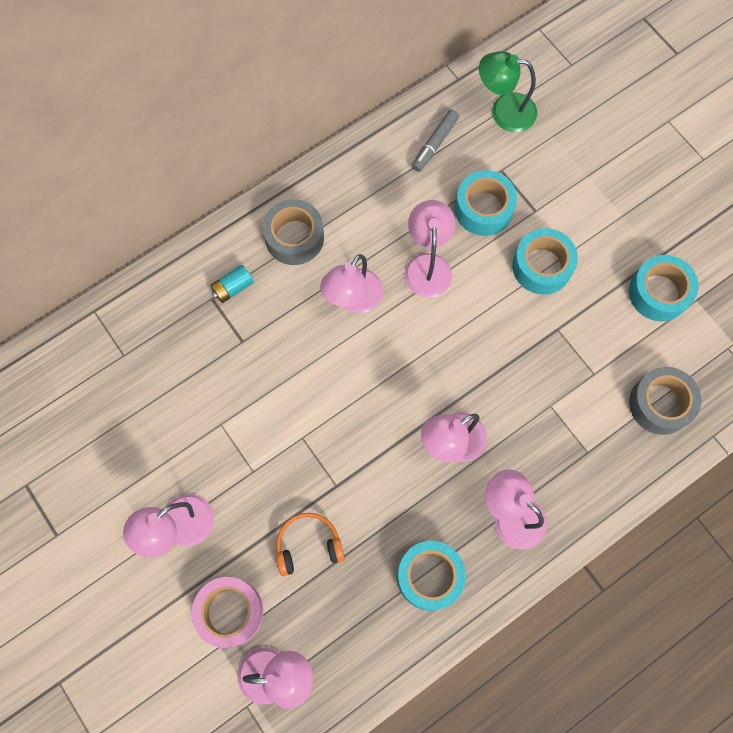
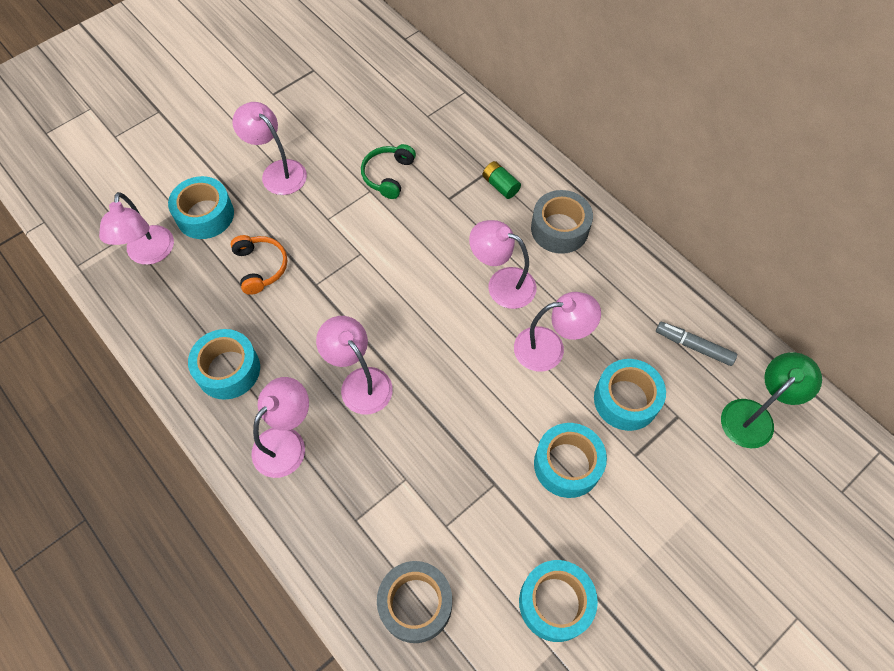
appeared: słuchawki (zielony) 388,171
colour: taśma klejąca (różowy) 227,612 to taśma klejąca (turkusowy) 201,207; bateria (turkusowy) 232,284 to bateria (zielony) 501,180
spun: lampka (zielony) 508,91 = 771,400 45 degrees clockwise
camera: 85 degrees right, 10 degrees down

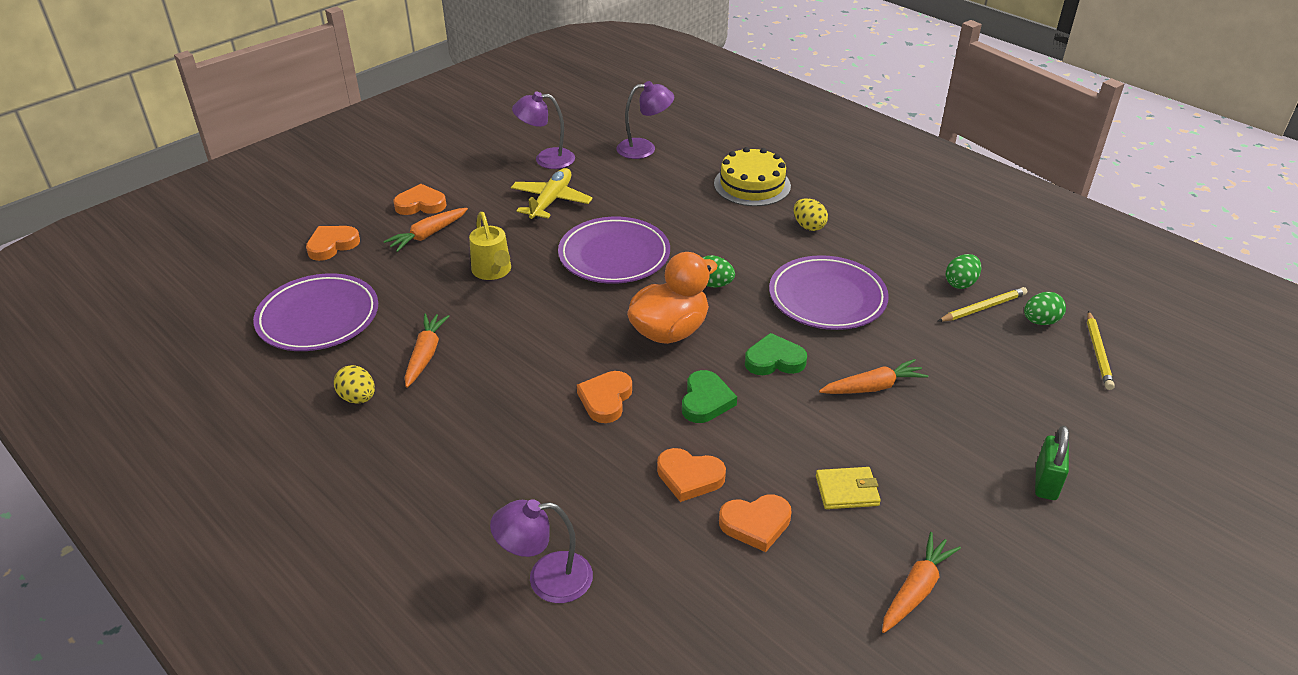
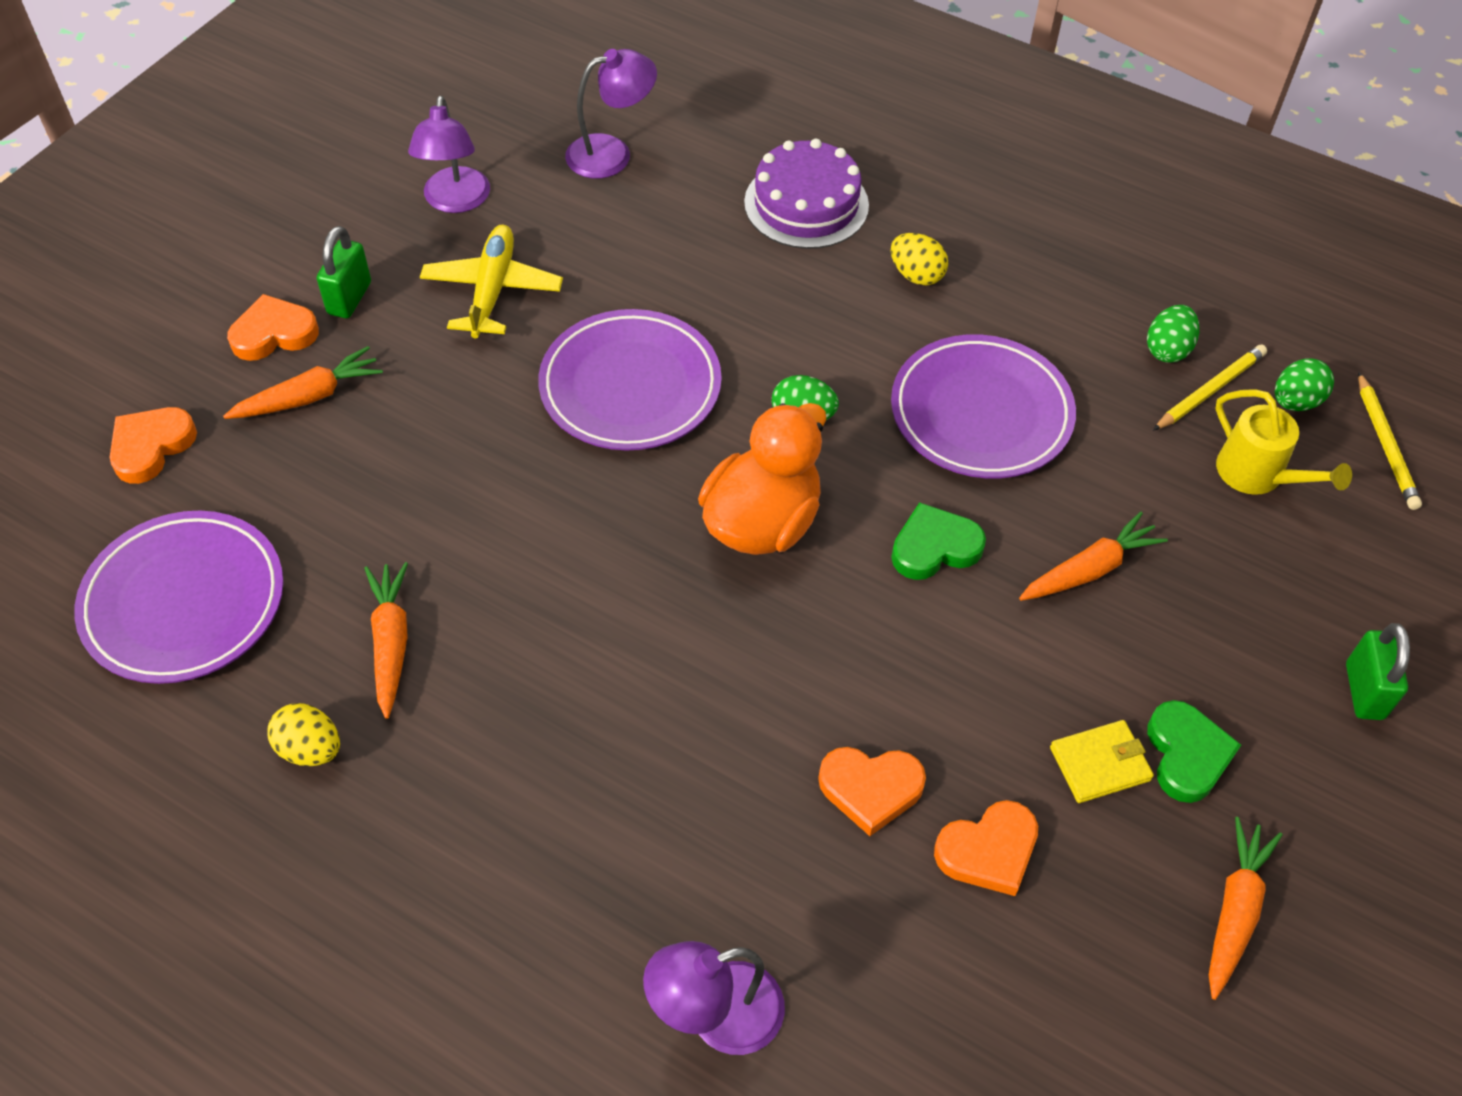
missing: serce (pomarańczowy) 604,397
appeared: kłódka (zielony) 344,272
relocated: konewka (żółty) 490,246 to 1283,442; serce (zielony) 709,396 to 1194,751
colour: tort (żółty) 752,176 to tort (fioletowy) 806,194
spun: marchewka (pomarańczowy) 425,230 = 303,382 150 degrees counterclockwise; lampka (fioletowy) 543,130 = 449,154 75 degrees counterclockwise
camera: 15 degrees left, 15 degrees up

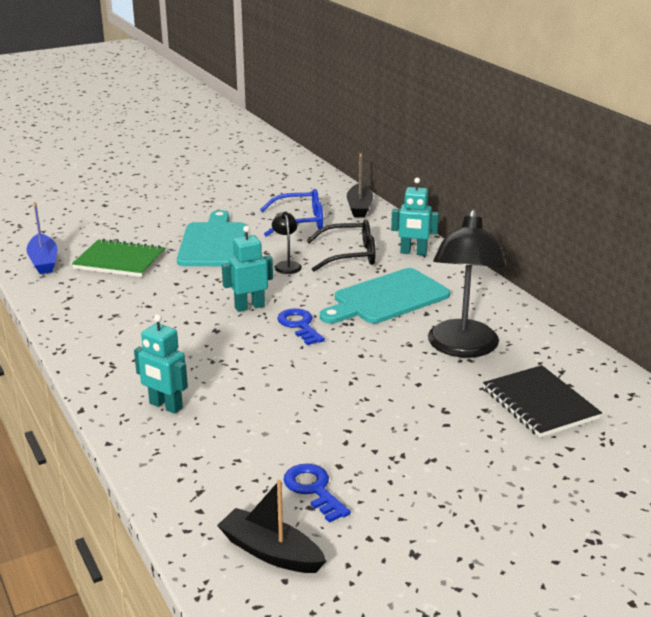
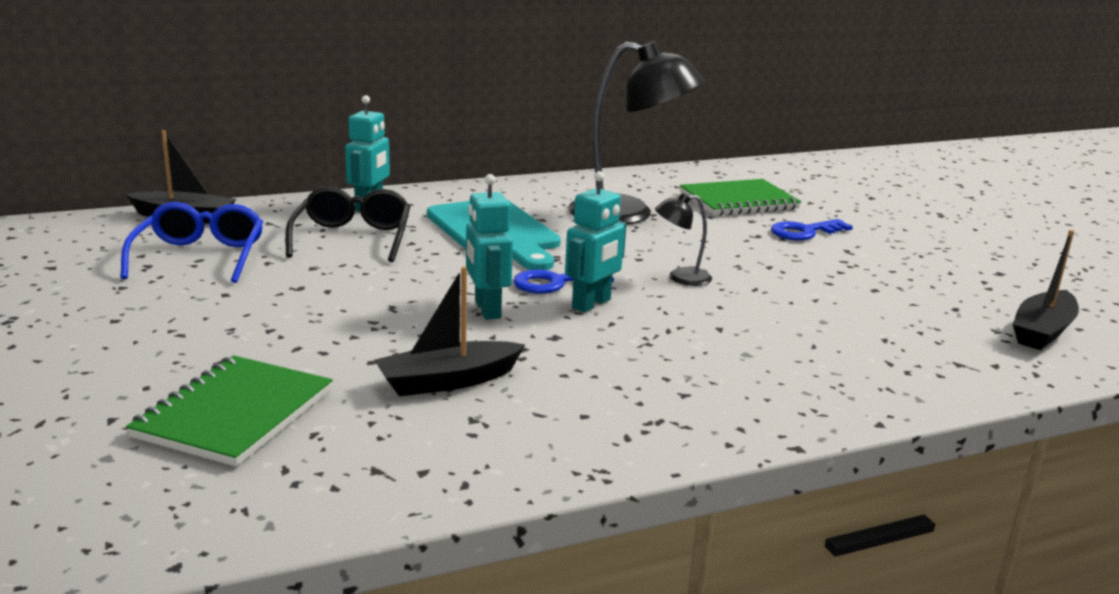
missing: łódka (niebieski) 41,238; deska do krojenia (turkusowy) 212,238
appeared: łódka (czarny) 450,331
relocated: robot (turkusowy) 161,364 to 595,242; lampka (czarny) 287,243 to 683,239; klucz (niebieski) 317,493 to 812,230
colour: zeszyt (czarny) 542,401 to zeszyt (zielony) 740,197
camera: 85 degrees left, 5 degrees down

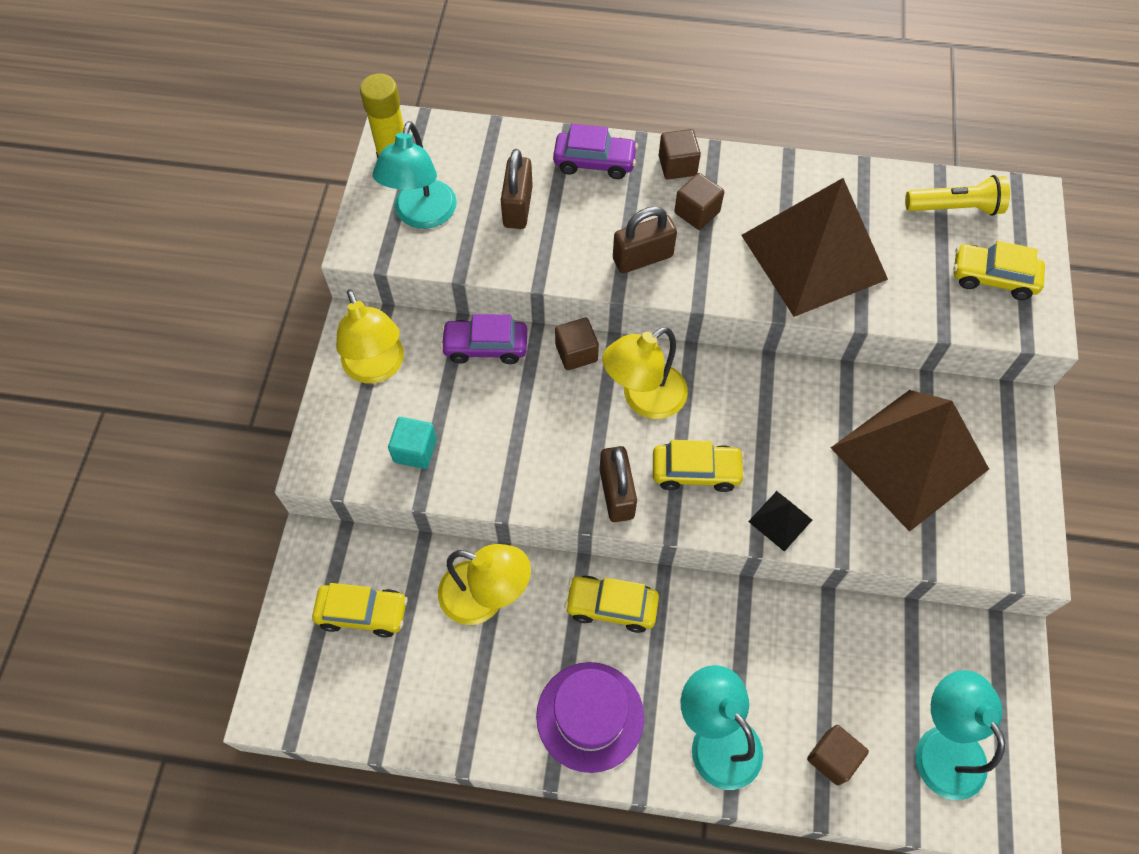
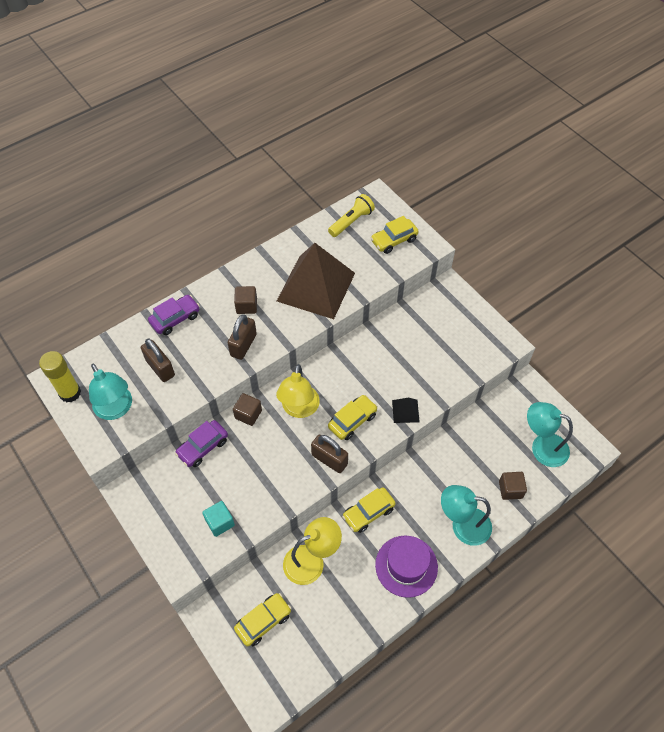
missing: lampka (żółty) 370,336; sześcian (brązowy) 680,154; piramida (brązowy) 910,461
camera: 45 degrees left, 5 degrees down

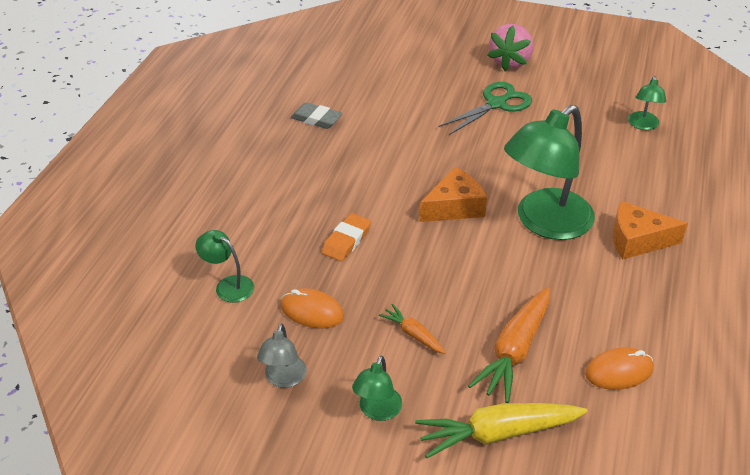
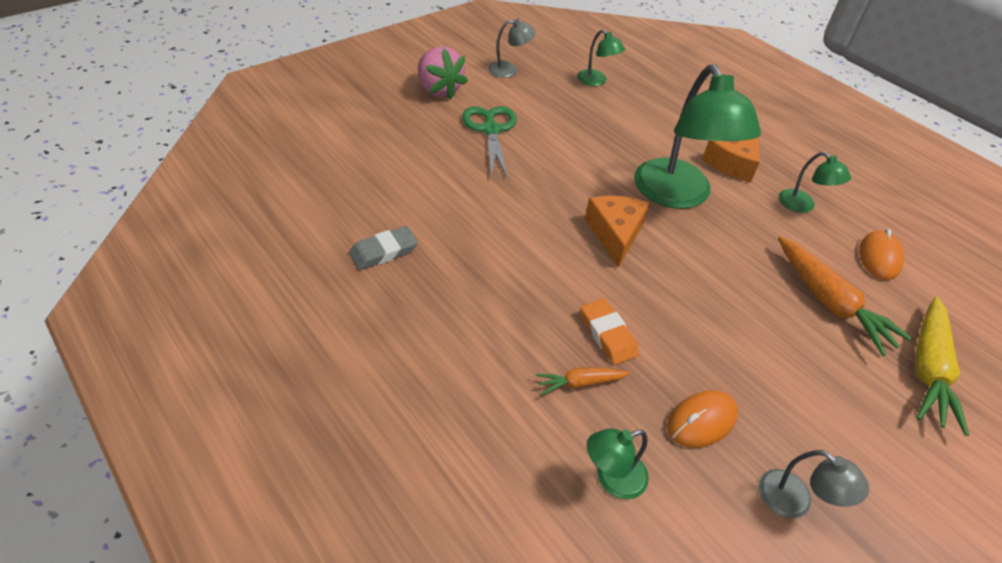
appeared: lampka (szary) 512,48
relocated: lampka (zielony) 377,388 to 815,182; marchewka (pomarańczowy) 412,329 to 583,381
camera: 60 degrees left, 5 degrees up

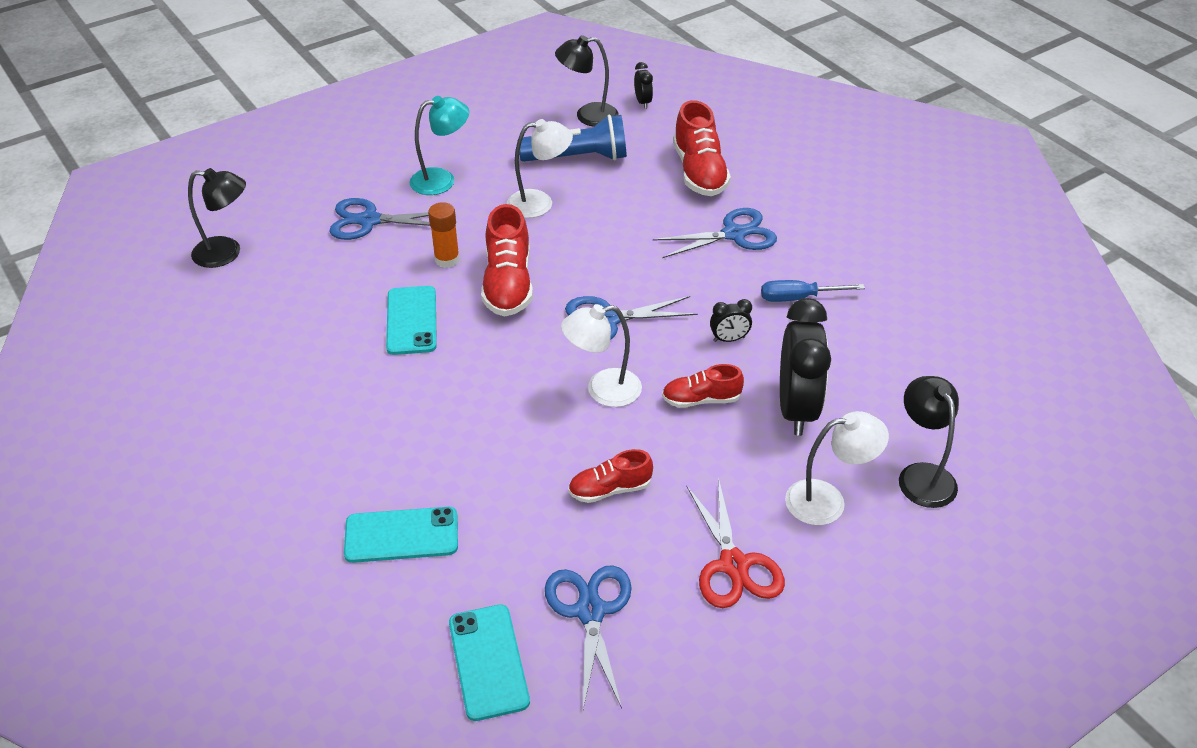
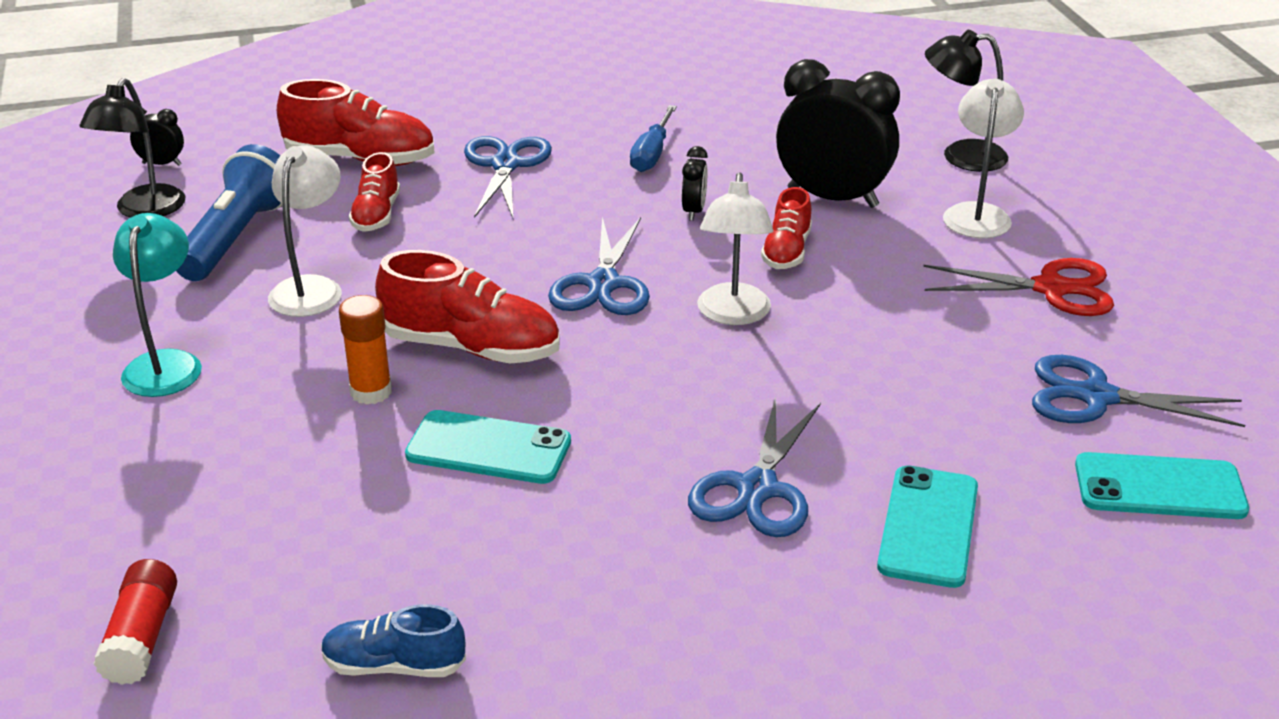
appeared: but (niebieski) 393,640
relocated: nożyczki (niebieski) 379,219 to 754,466; but (czerwony) 610,476 to 374,192
exchanged: lampka (czarny) 217,218 to klej w sztyfcie (czerwony) 135,622
camera: 70 degrees left, 10 degrees down

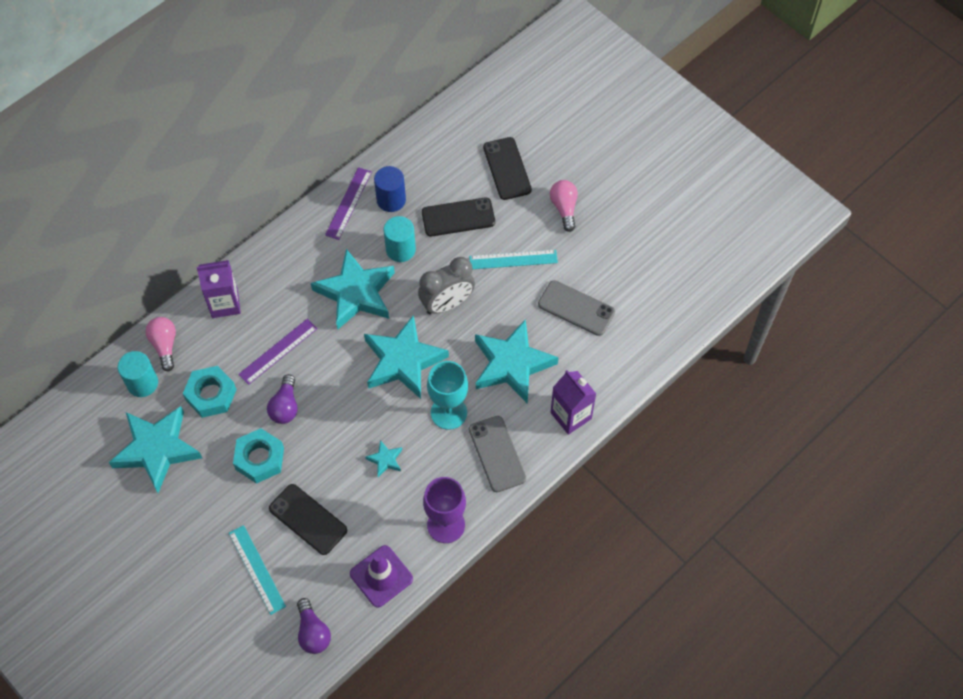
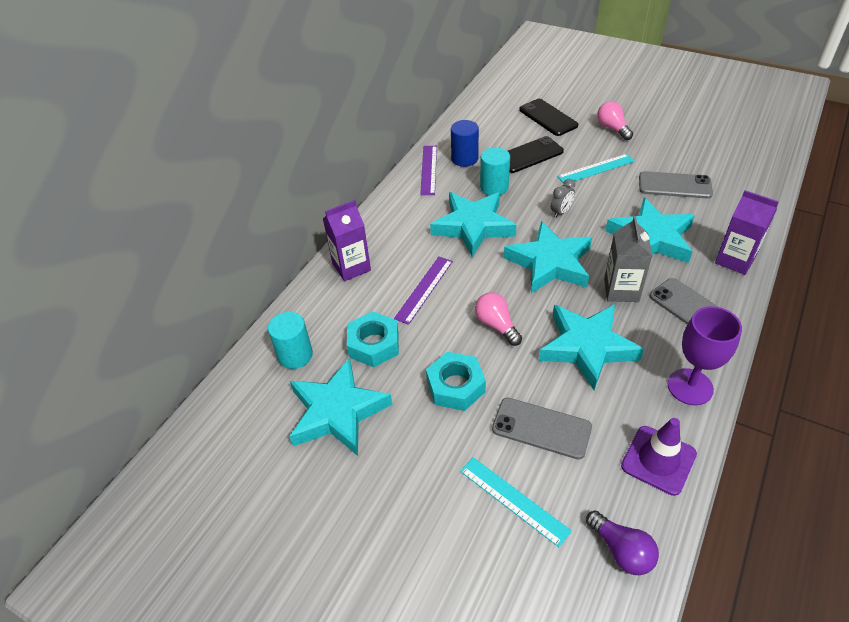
missing: żarówka (fioletowy) 282,399
relocated: żarówka (różowy) 160,344 to 498,319
exchanged: kielich (turkusowy) 447,395 to karton mleka (szary) 628,259
colour: telefon (czarny) 308,519 to telefon (szary) 542,428
size: gwiazda (turkusowy) 383,458 = 591,347 x2.37; budzik (szary) 446,285 = 563,198 x0.53
camera: 15 degrees left, 15 degrees down

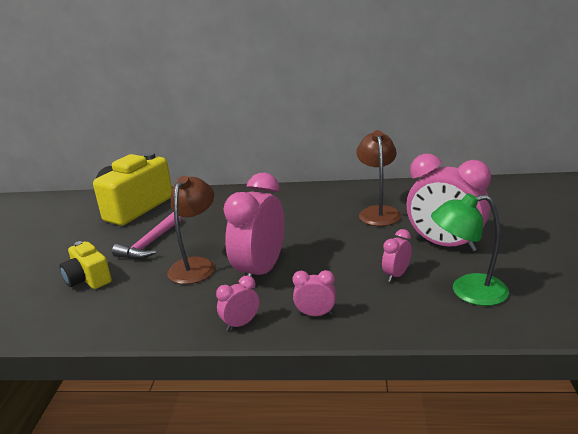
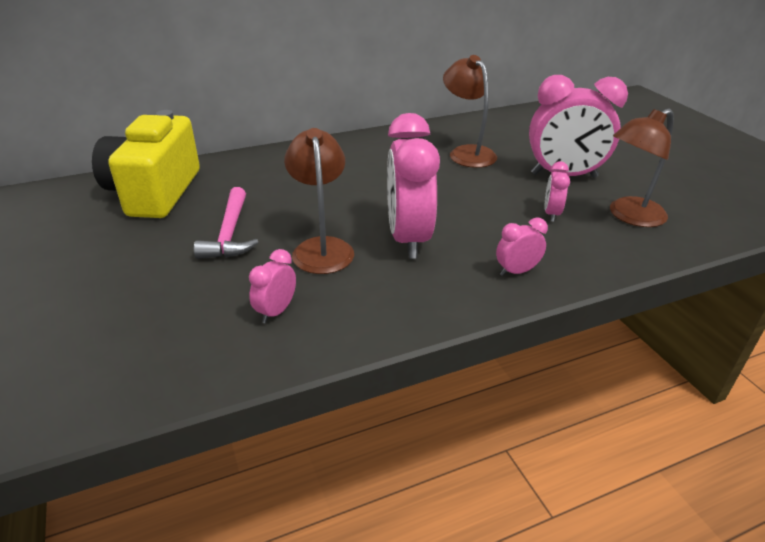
missing: aparat fotograficzny (żółty) 86,265
relocated: budzik (różowy) 237,303 to 272,286
colour: lampka (zielony) 470,249 to lampka (brązowy) 642,167
camera: 30 degrees left, 10 degrees up

